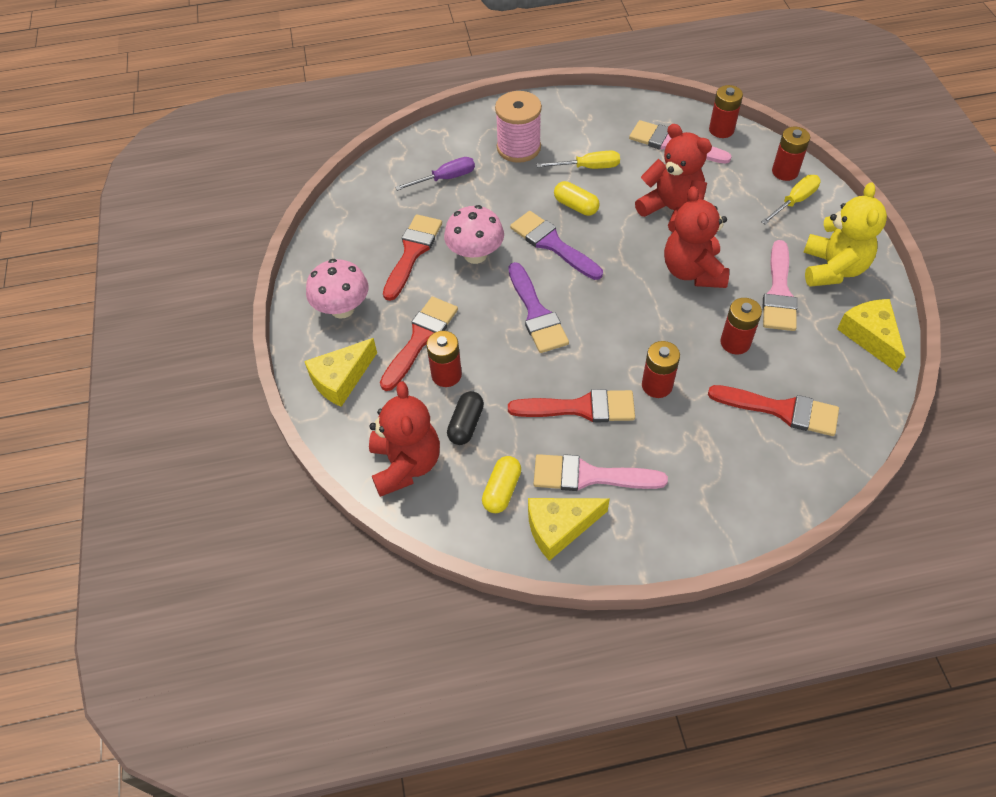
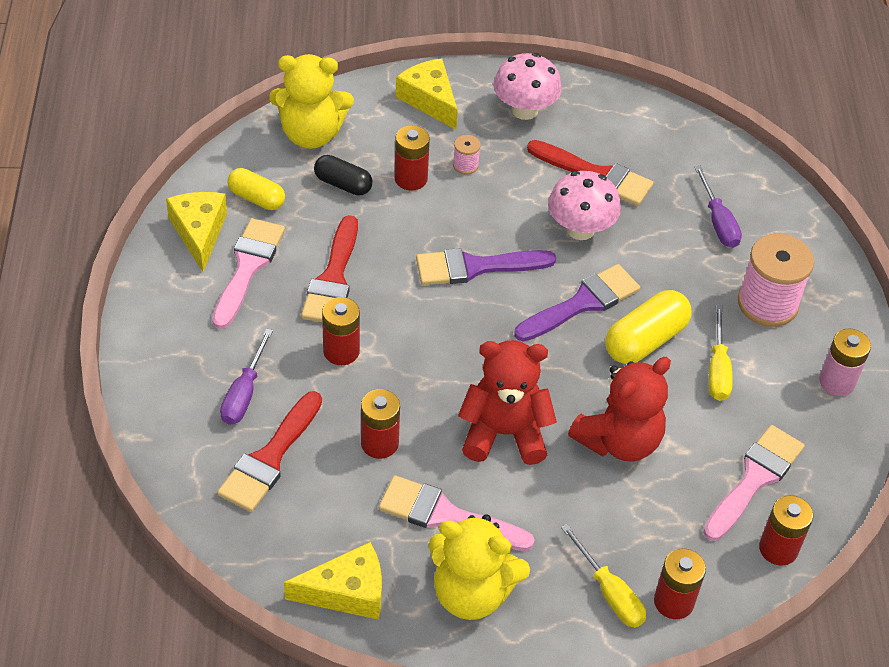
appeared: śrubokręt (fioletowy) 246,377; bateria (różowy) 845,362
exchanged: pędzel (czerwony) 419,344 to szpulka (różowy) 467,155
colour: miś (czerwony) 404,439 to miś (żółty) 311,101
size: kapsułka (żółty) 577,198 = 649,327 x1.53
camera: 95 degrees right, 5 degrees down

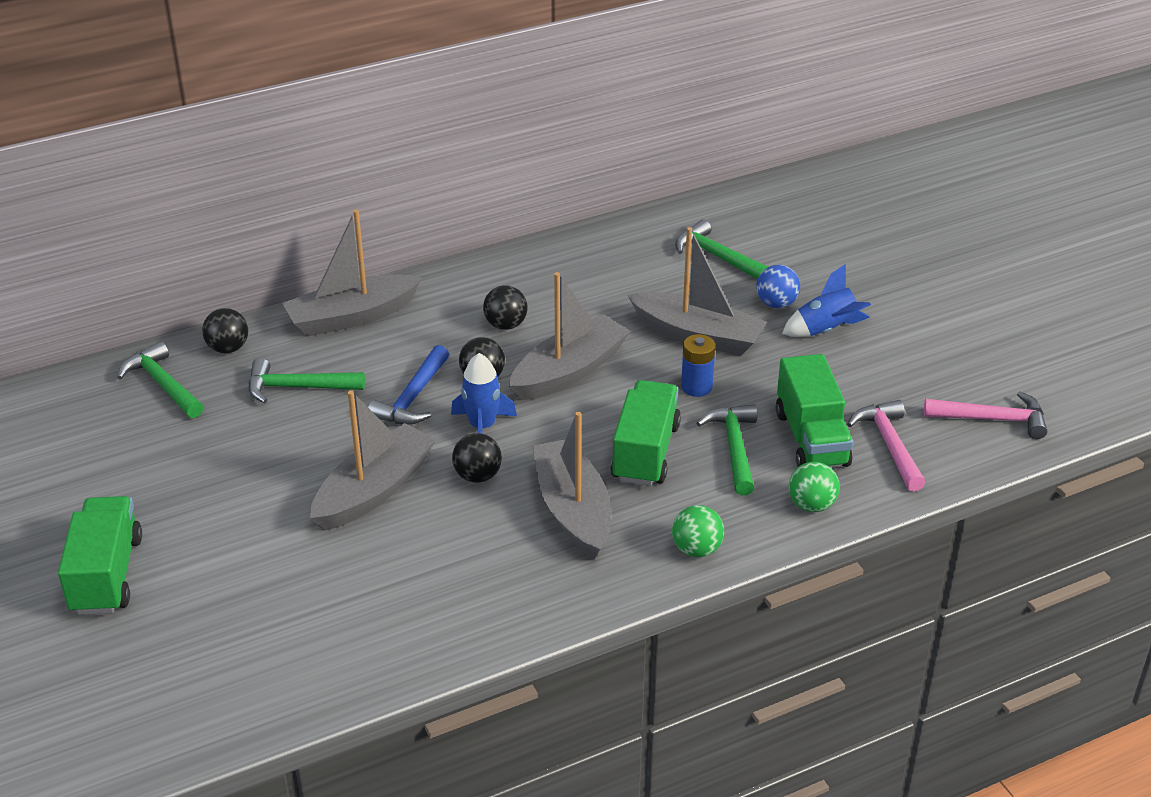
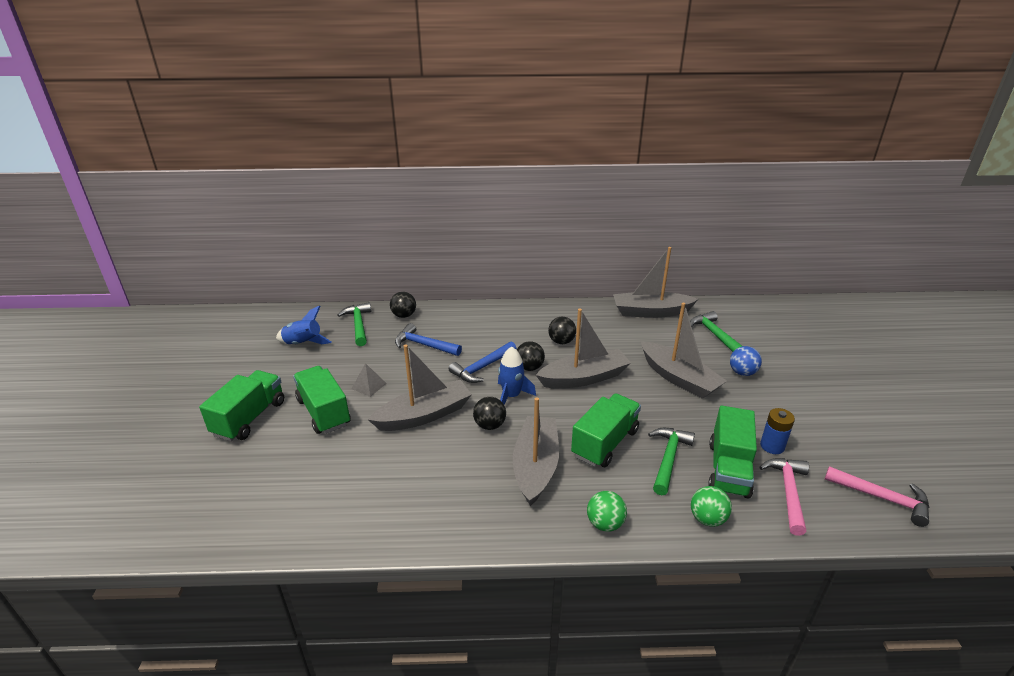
appeared: ciężarówka (zielony) 322,400; piramida (szary) 369,380
relocated: łódka (szary) 352,272 to 655,282; bateria (niebieski) 698,365 to 777,431; rakieta (niebieski) 826,300 to 304,325
colour: młotek (zielony) 307,380 to młotek (niebieski) 428,339
camera: 25 degrees right, 5 degrees down

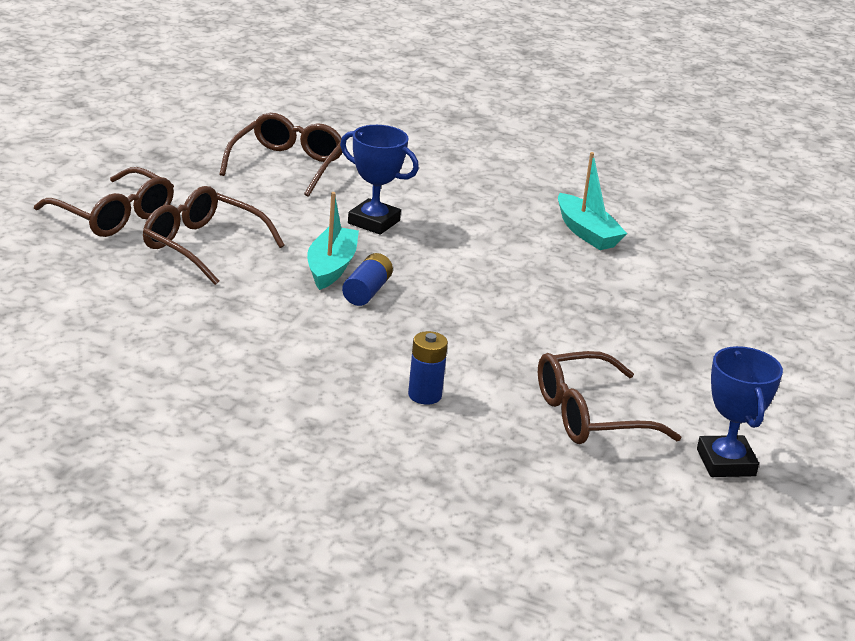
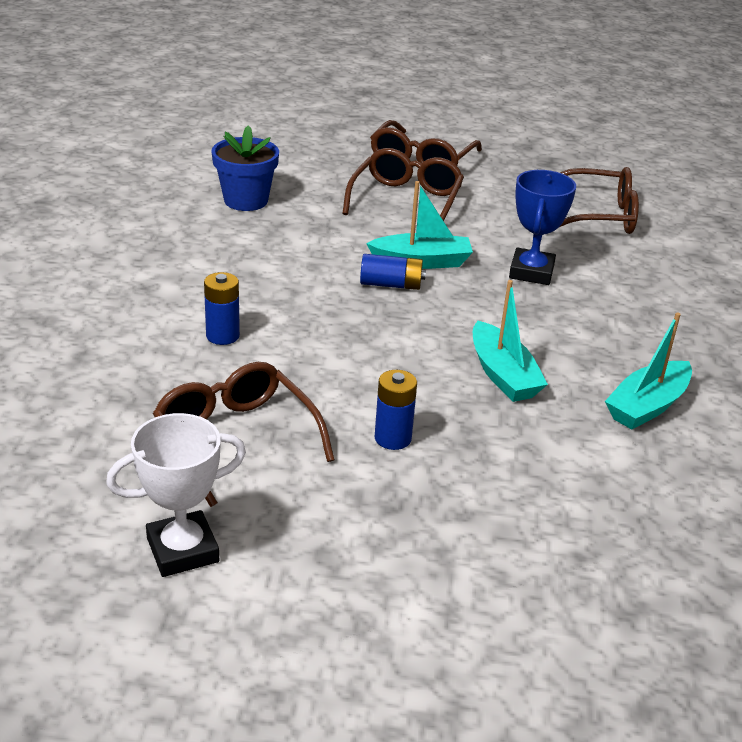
appeared: doniczka (niebieski) 245,168; bateria (niebieski) 396,410; łódka (turkusowy) 510,341
colour: puchar (niebieski) 740,411 to puchar (biały) 176,495
camera: 75 degrees right, 5 degrees up

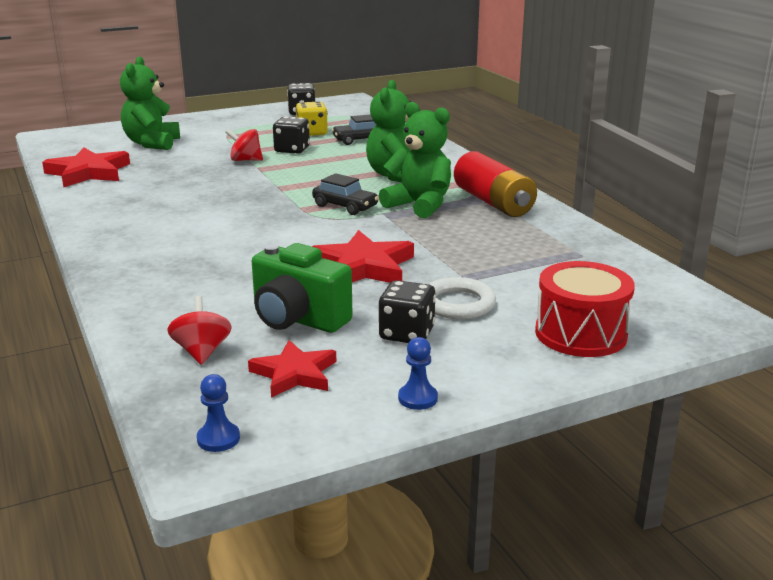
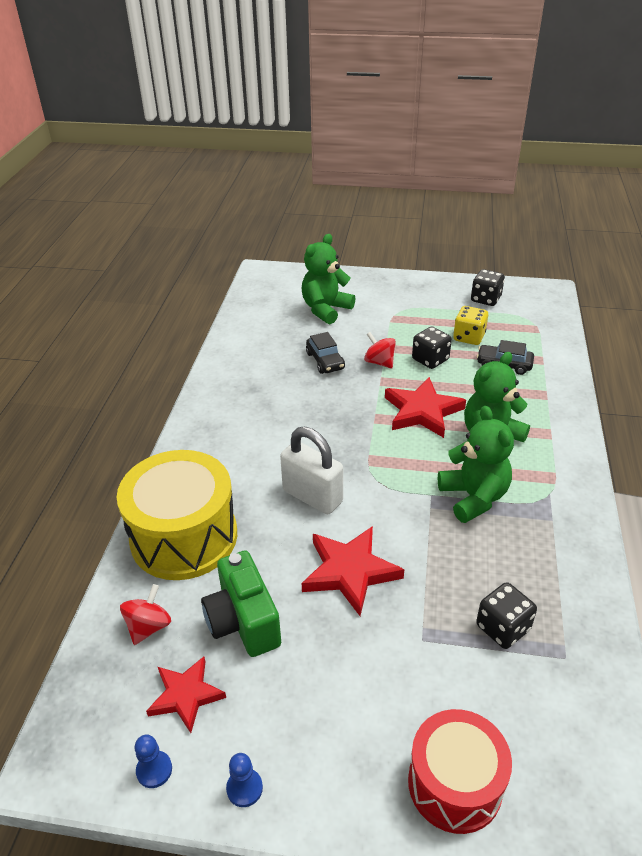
missing: pierścień (biały) 462,298; bateria (czerwony) 495,184
appeared: bęben (żółty) 177,515; kłódka (biały) 311,470
relocated: gwiazda (czerwony) 86,167 to 425,407; pionek (niebieski) 218,413 to 153,761; samochód (czarny) 345,194 to 325,353; kostka do gry (czarny) 407,311 to 506,615
camera: 35 degrees right, 15 degrees up

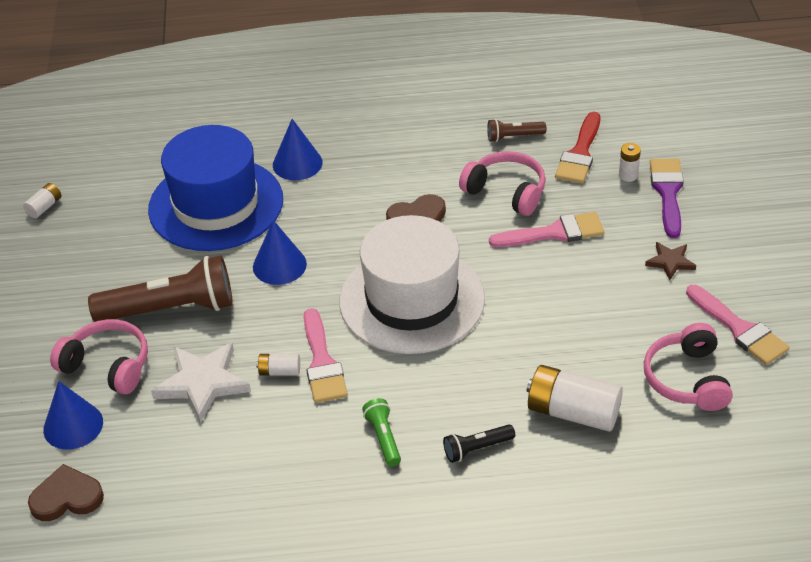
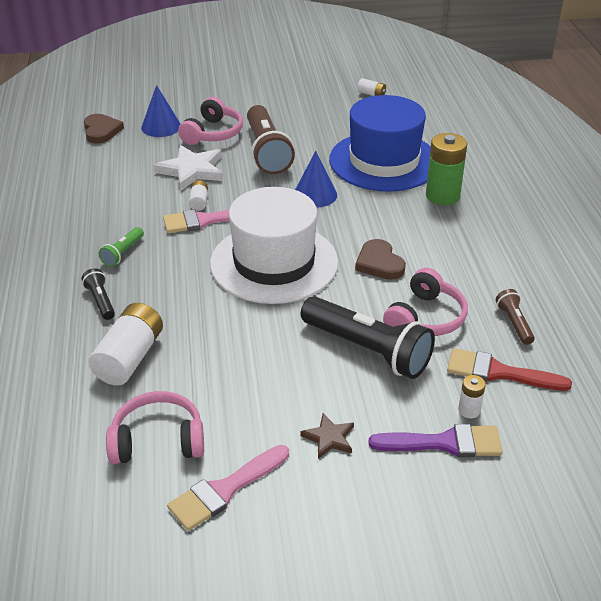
exchanged: stożek (niebieski) 298,149 to bateria (zielony) 447,169; pędzel (różowy) 546,229 to latarka (czarny) 368,337
spun: latarka (zielony) 381,432 = 121,247 135 degrees clockwise
camera: 85 degrees right, 5 degrees down

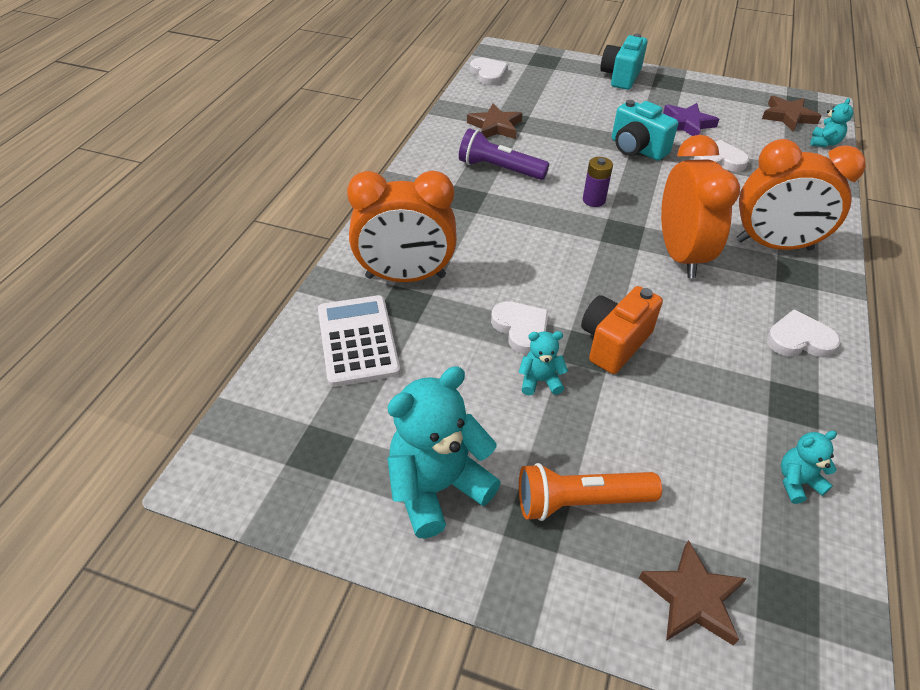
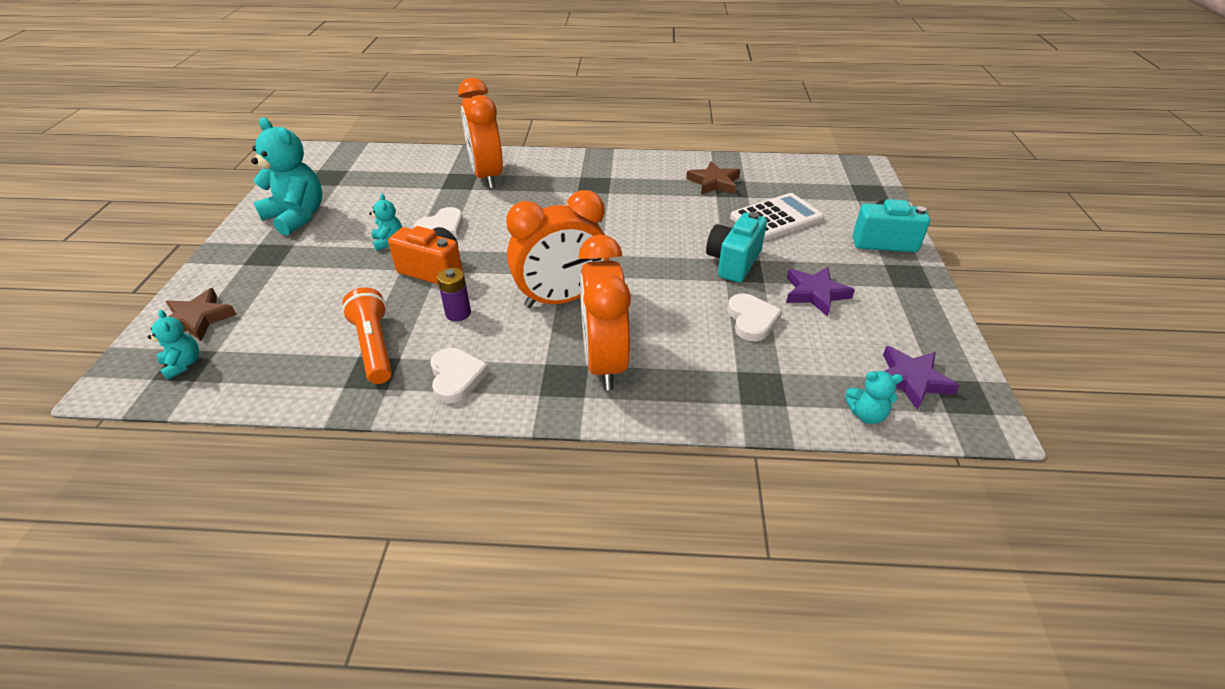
missing: latarka (fioletowy) 504,154; serce (biały) 489,72
relocated: kalkulator (biały) 359,341 to 777,217; latarka (pomarańczowy) 590,492 to 367,335; bateria (fioletowy) 598,182 to 454,294; miś (turkusowy) 809,467 to 173,345
colour: gwiazda (brązowy) 791,113 to gwiazda (fioletowy) 921,378
camera: 75 degrees right, 5 degrees down

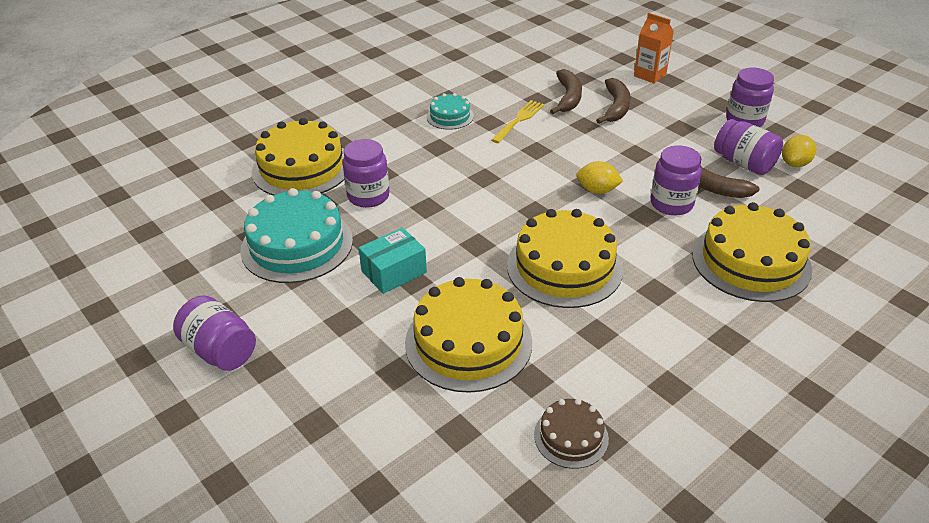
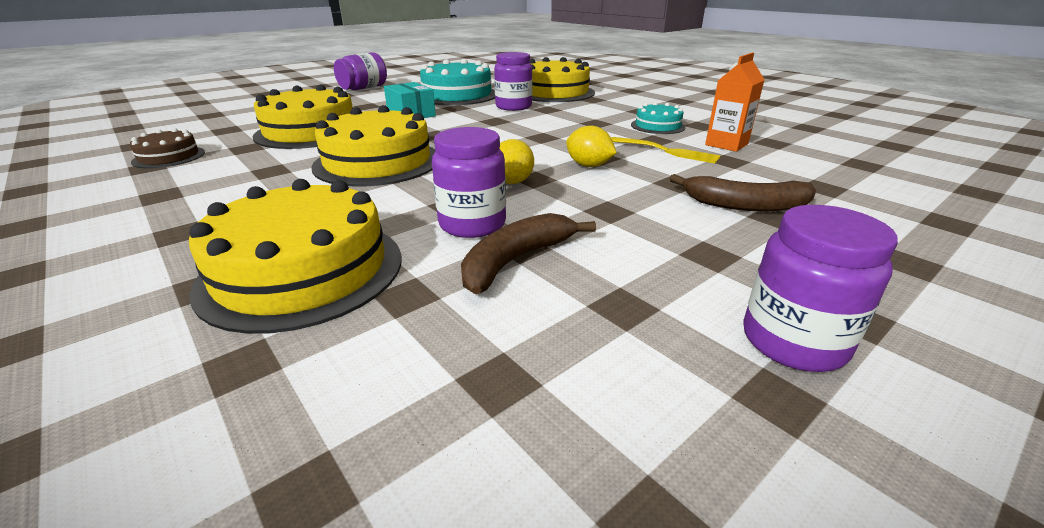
missing: banan (brązowy) 566,91; słoik (fioletowy) 748,147
relocated: karton mleka (pomarańczowy) 654,48 to 734,102; cytryna (żółty) 799,151 to 591,146
camera: 90 degrees right, 10 degrees down

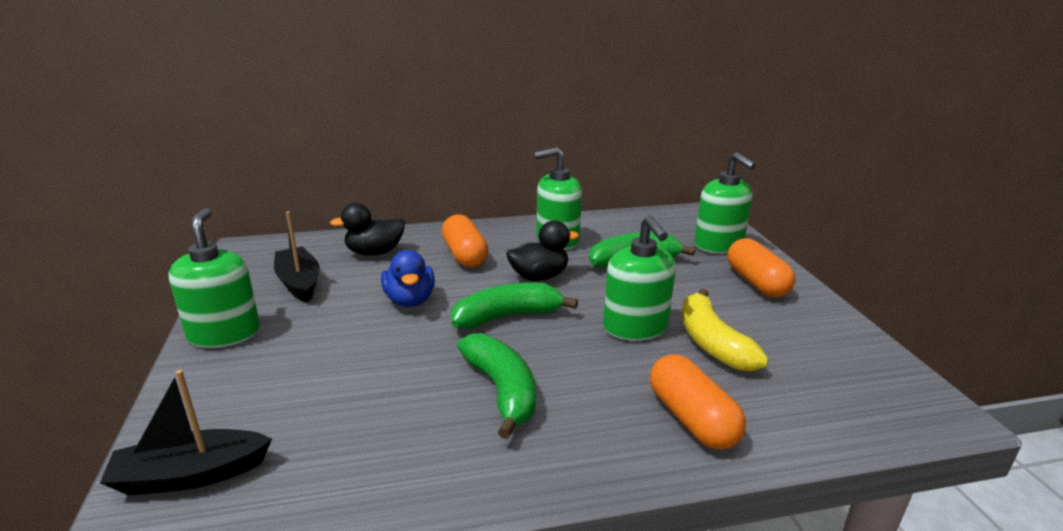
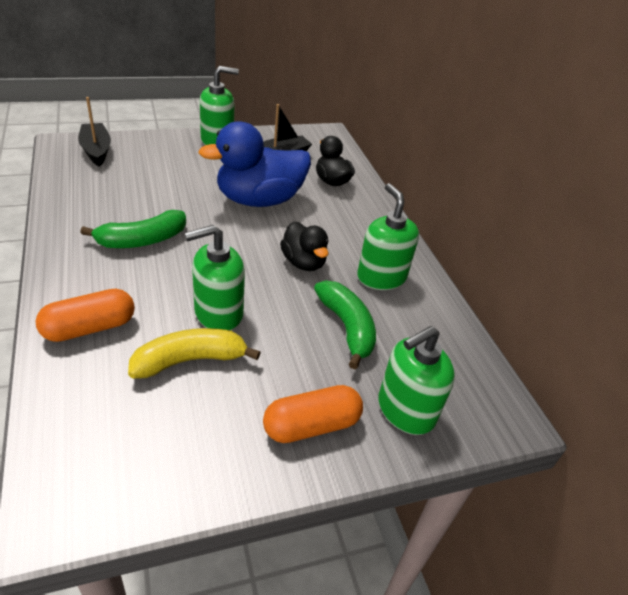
missing: kapsułka (pomarańczowy) 465,240; banan (zielony) 514,305
size: kaczka (niebieski) 408,278 = 254,164 x1.81
camera: 80 degrees right, 15 degrees up

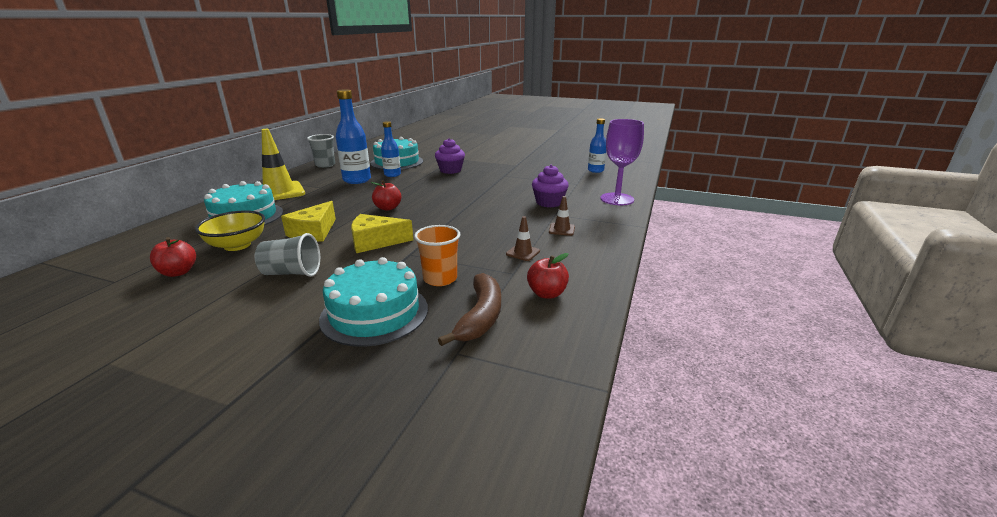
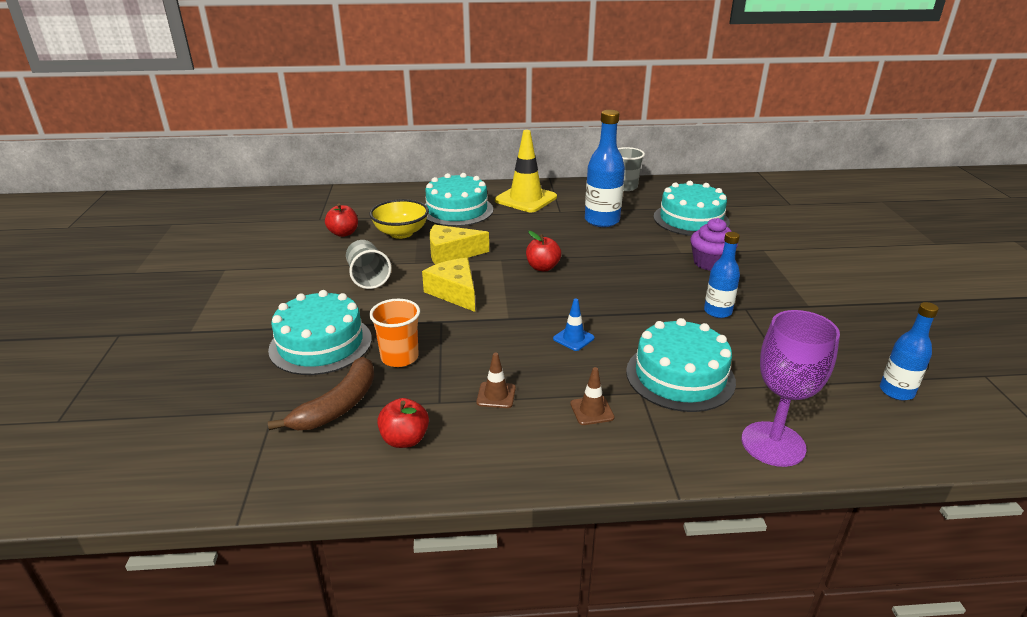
appeared: pachołek (niebieski) 573,325
relocated: butelka (niebieski) 391,149 to 722,275
exchanged: muffinka (fioletowy) 550,186 to tort (turkusowy) 681,365
spun: banan (brązowy) 469,309 = 321,393 45 degrees counterclockwise
camera: 65 degrees right, 5 degrees up

